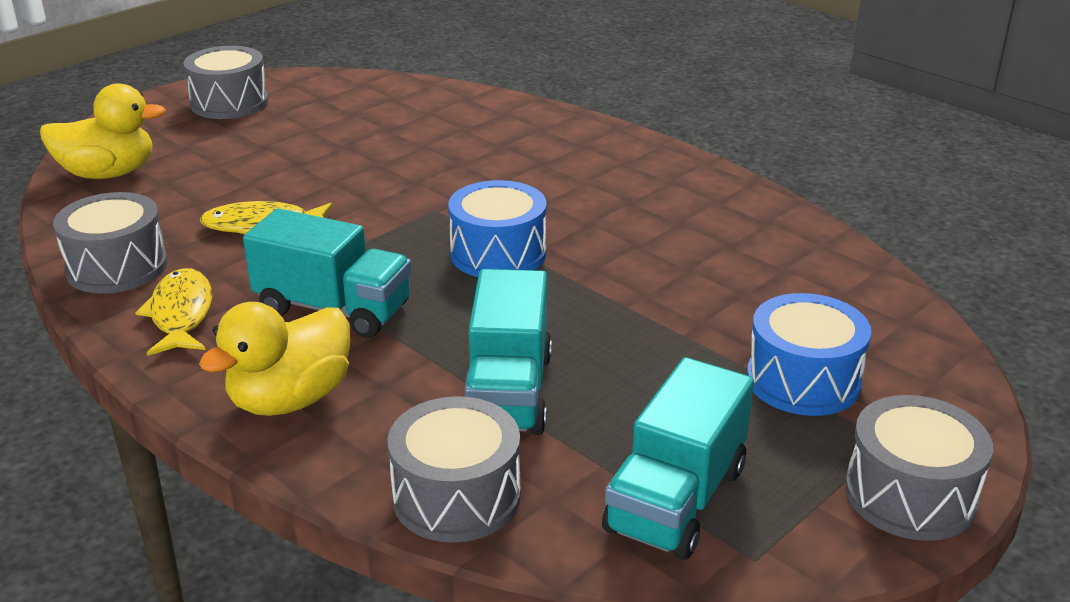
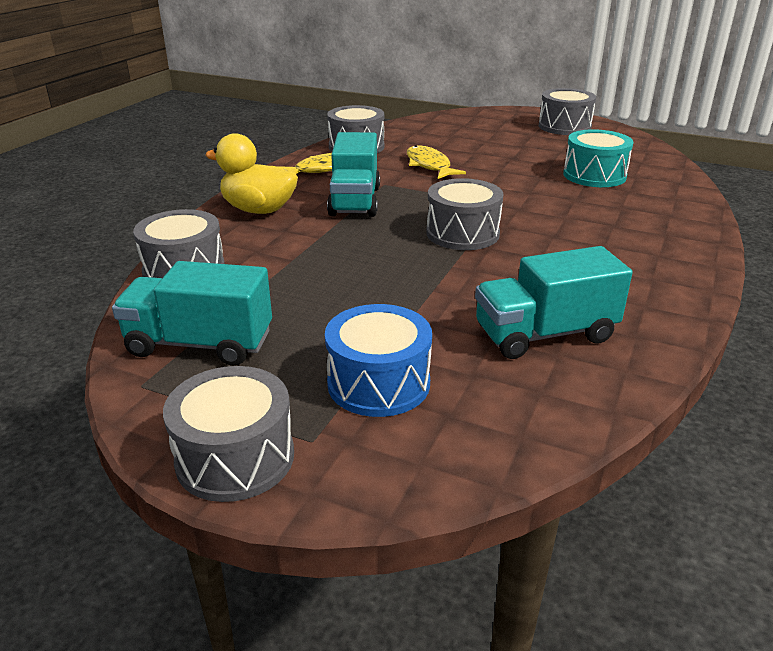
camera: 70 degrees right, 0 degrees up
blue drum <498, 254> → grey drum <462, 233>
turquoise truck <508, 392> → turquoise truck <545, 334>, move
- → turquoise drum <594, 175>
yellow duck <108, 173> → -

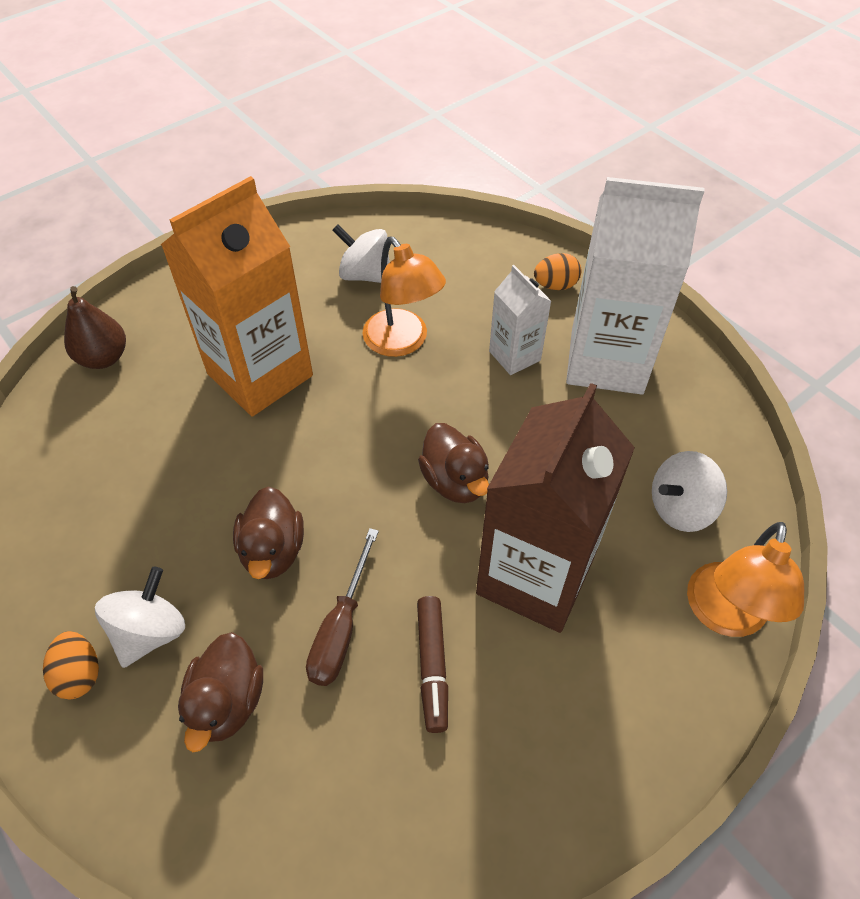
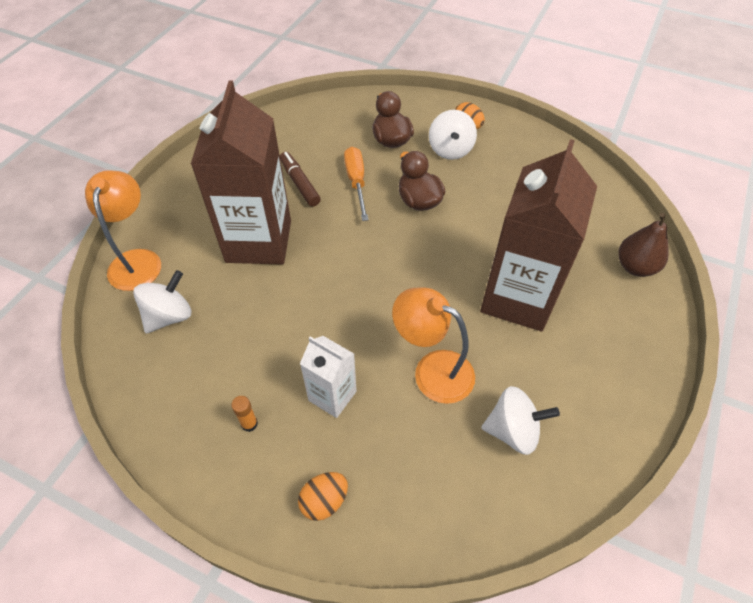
camera: 155 degrees right, 0 degrees up
white carton <606, 361> → orange glue stick <249, 424>
brown screwdriver <341, 628> → orange screwdriver <356, 182>
orange carton <260, 374> → brown carton <518, 298>
brown duck <455, 481> → -

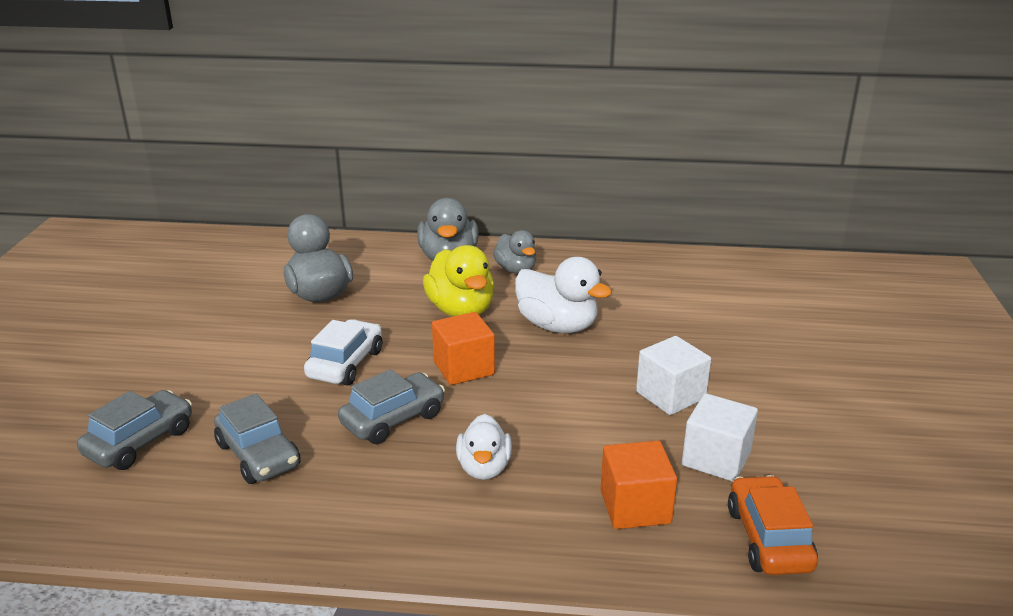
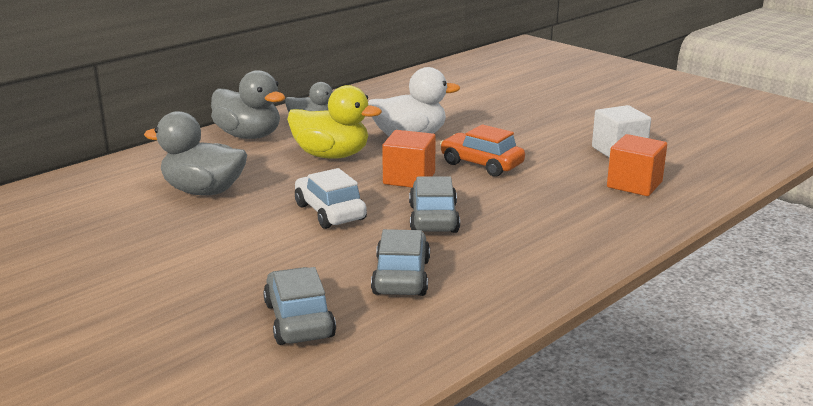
camera: 50 degrees left, 5 degrees down
grey car <258, 455> → grey car <401, 277>, 90 degrees counterclockwise
orange car <768, 539> → orange car <481, 164>, move
white duck <484, 468> → -
white cube <670, 395> → -

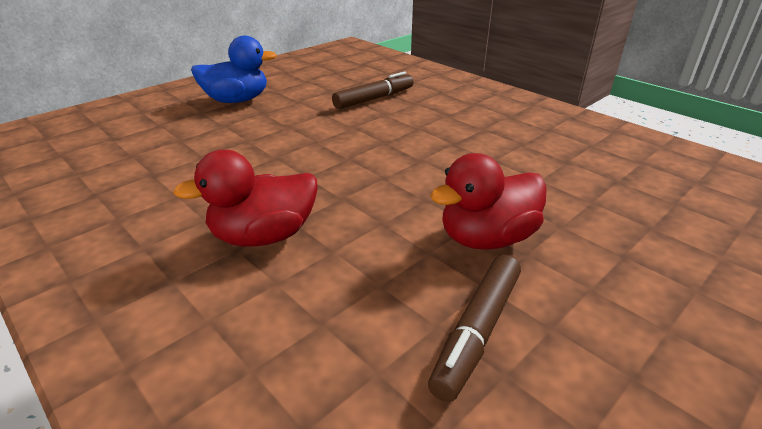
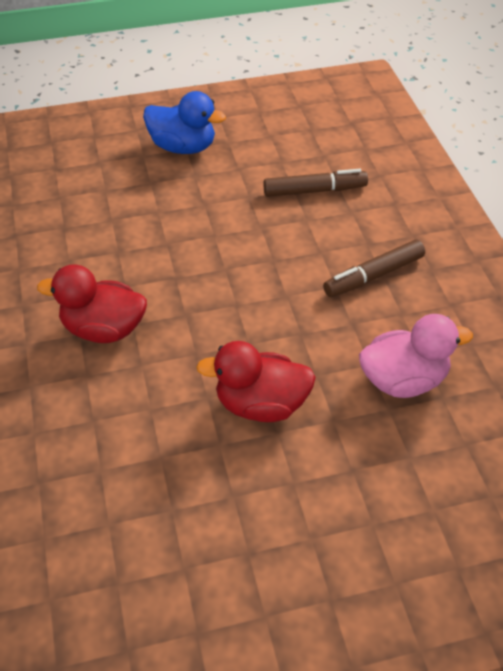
camera: 30 degrees right, 15 degrees up
brown marker <476, 331> → brown marker <373, 276>, move
- → pink duck <403, 380>

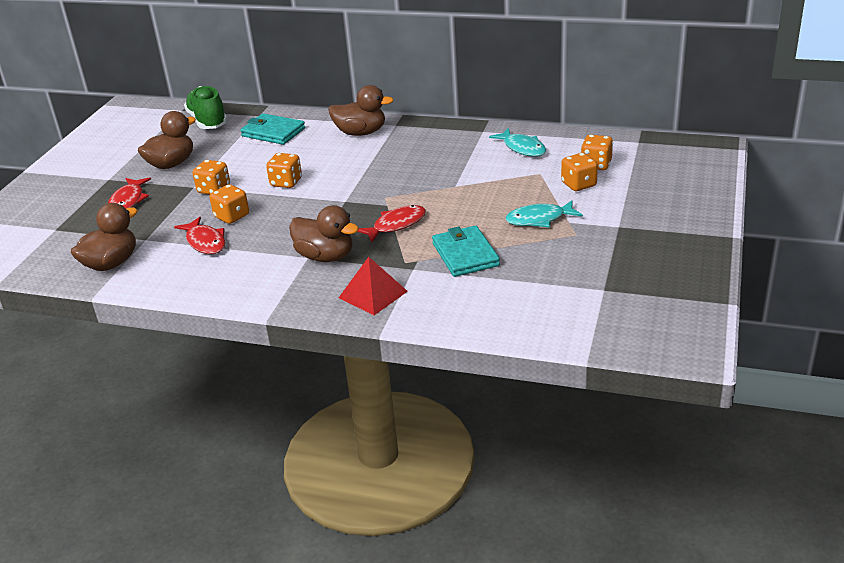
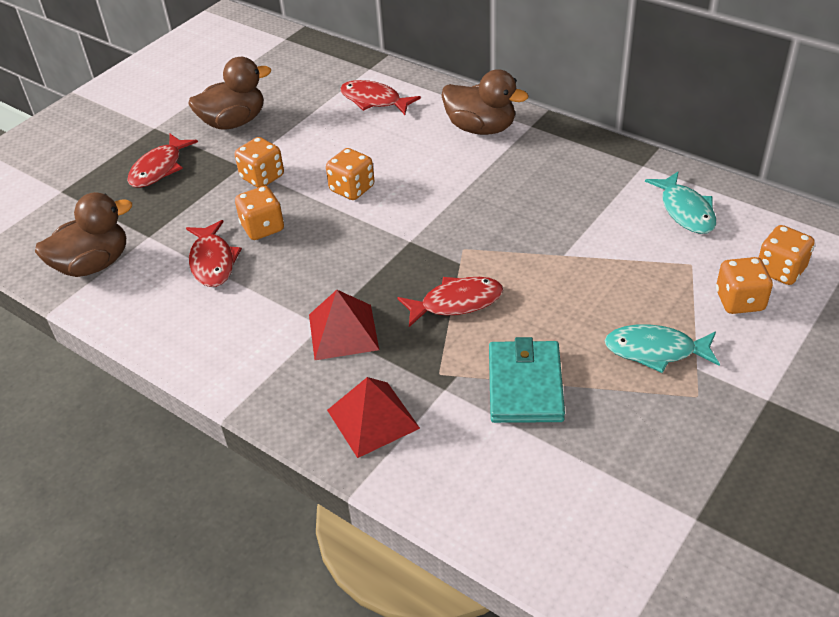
camera: 20 degrees right, 10 degrees up
brown duck <325, 256> → red pyramid <343, 331>
turquoise wallet <273, 132> → red fish <374, 100>
green shoe <208, 121> → -

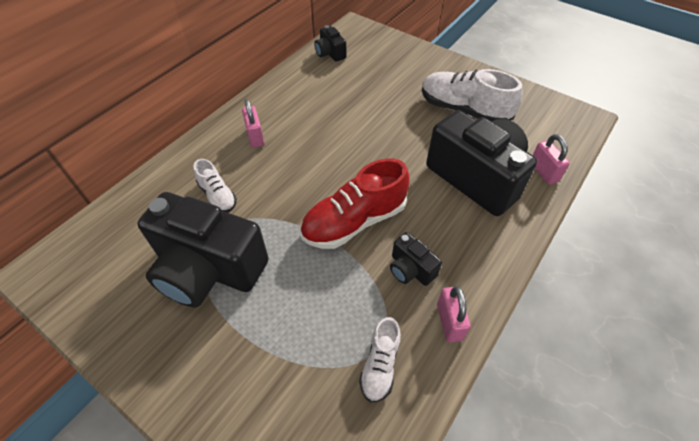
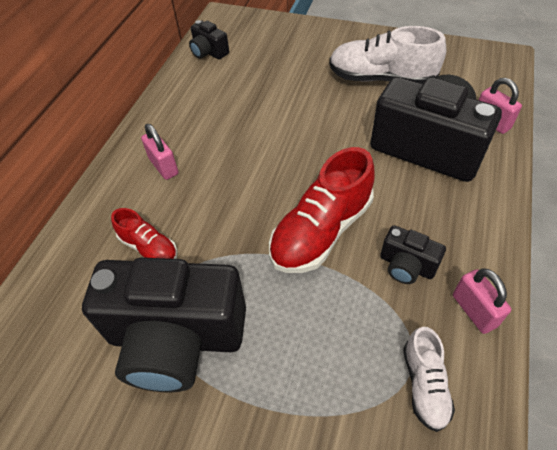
camera: 15 degrees left, 0 degrees up
white shoe <218, 196> → red shoe <149, 248>

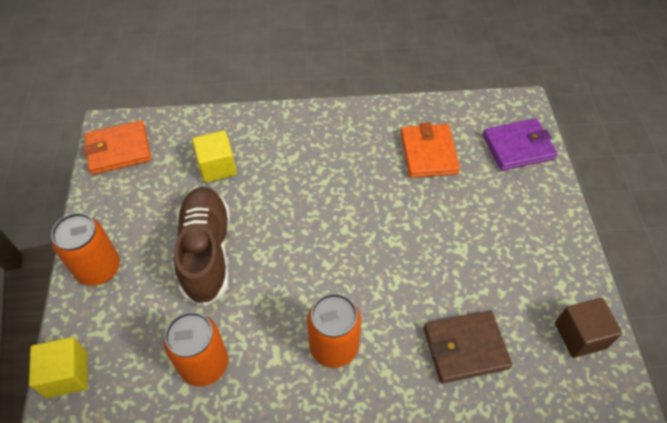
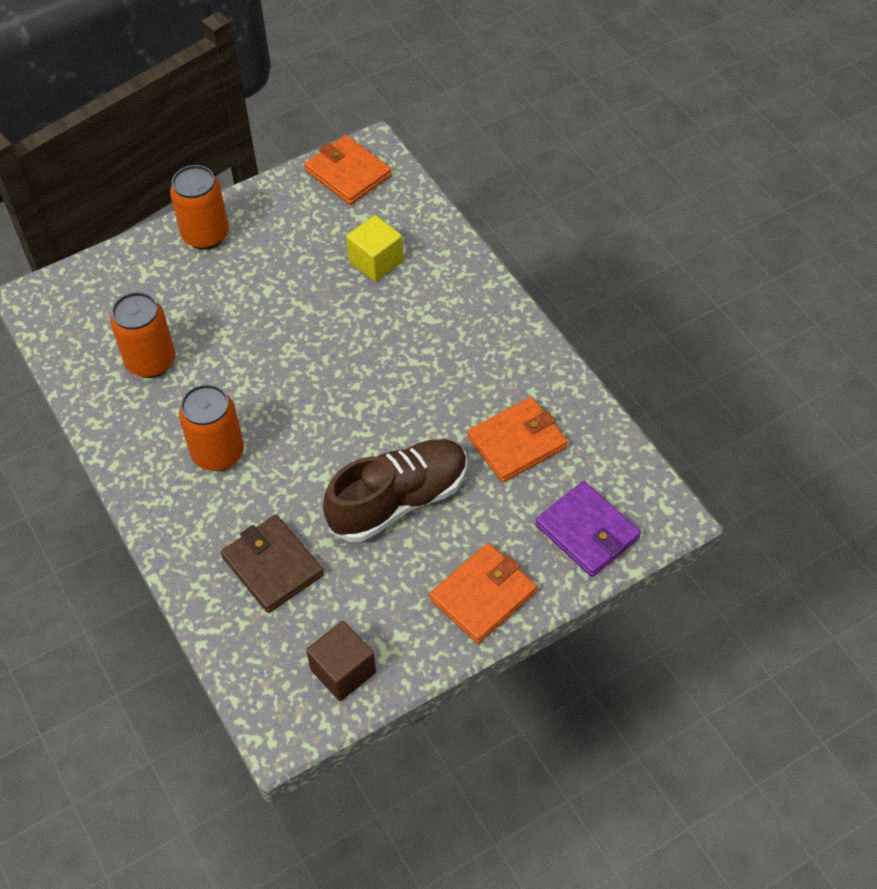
camera: 65 degrees right, 0 degrees up
brown shoe <206, 252> → brown shoe <399, 501>, move
- → orange wallet <483, 596>
yellow cube <67, 374> → -

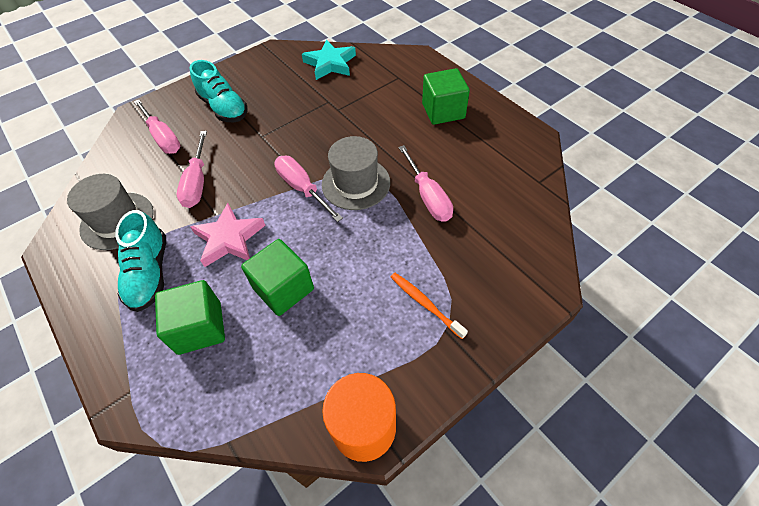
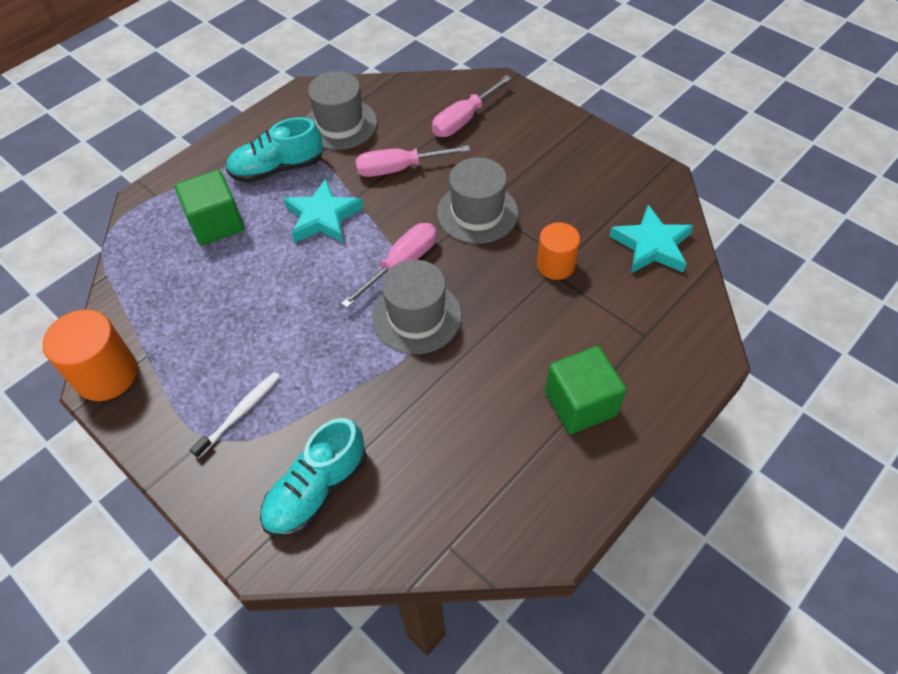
camera: 80 degrees right, 0 degrees up
orange toothbrush <425, 303> → white toothbrush <240, 413>
turquoise shoe <224, 108> → turquoise shoe <317, 489>, move
pink star <229, 239> → turquoise star <322, 217>
- → grey hat <477, 213>
- → orange cylinder <555, 265>
green cube <283, 289> → -
pink screwdriver <428, 197> → -

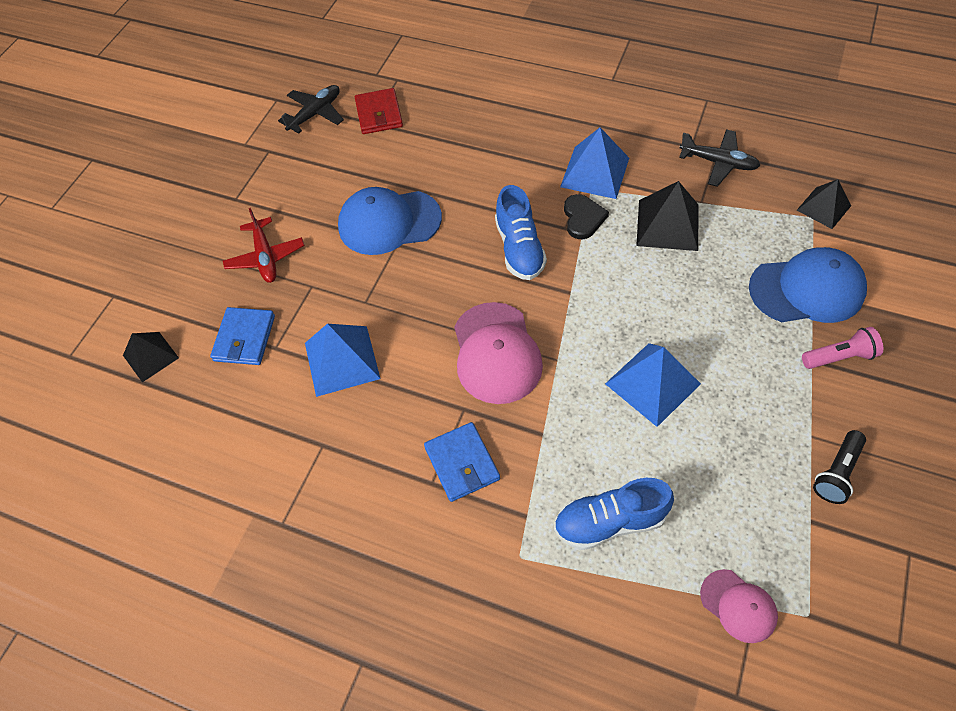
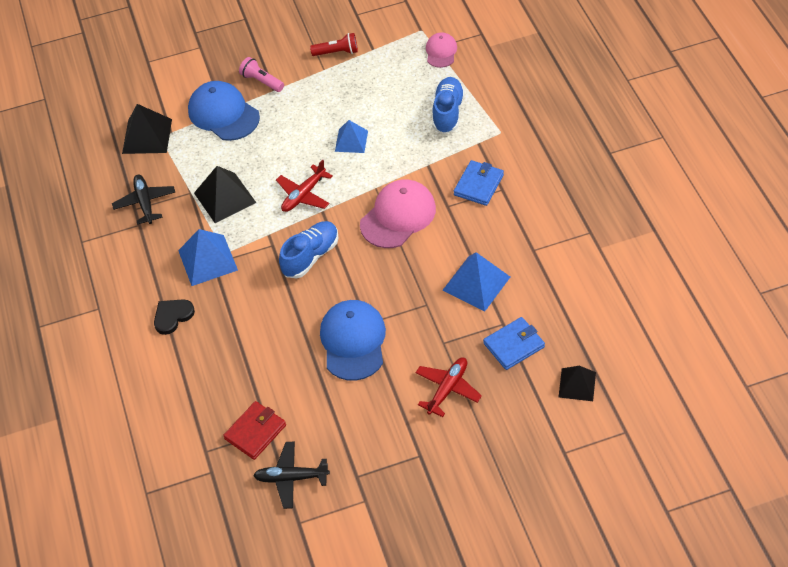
camera: 130 degrees left, 5 degrees down
black pyramid <823, 208> → black pyramid <147, 136>, x1.53
black heart <583, 218> → black heart <172, 316>, move
- → red plane <303, 195>
black flashlight <837, 473> → red flashlight <337, 52>
blue cap <389, 222> → blue cap <353, 341>, 135 degrees counterclockwise
blue pyramid <652, 383> → blue pyramid <351, 141>, x0.65
blue shoe <609, 521> → blue shoe <448, 112>, 120 degrees counterclockwise

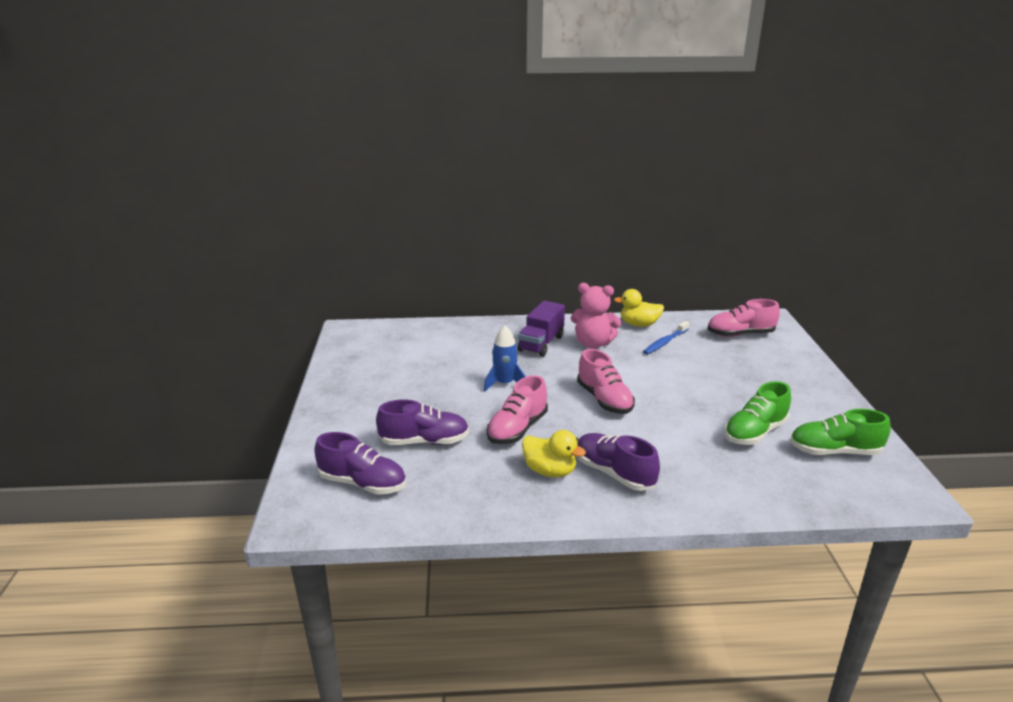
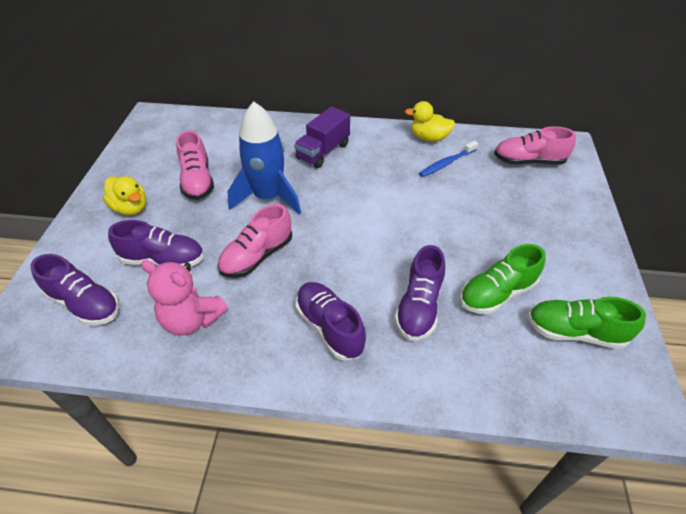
camera: 10 degrees right, 20 degrees up
yellow duck <550, 471> → yellow duck <131, 208>, move
pink teddy bear <593, 343> → pink teddy bear <192, 319>, move
pink shoe <604, 399> → pink shoe <197, 180>, move
blue rocket <504, 383> → blue rocket <268, 197>, x1.66
- → purple shoe <419, 306>

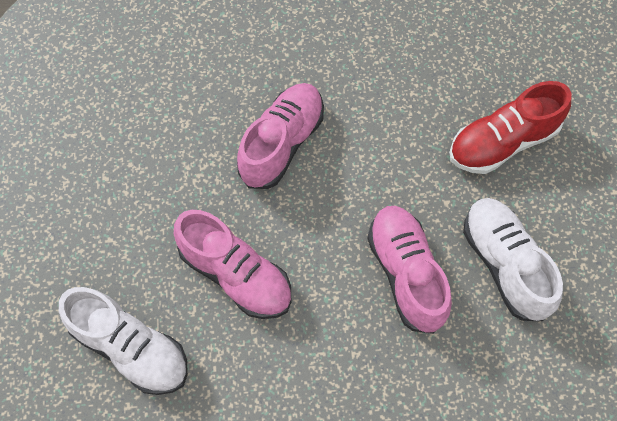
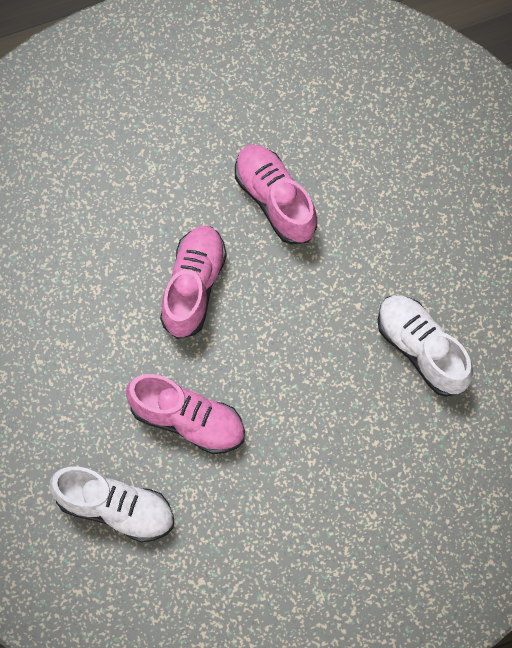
camera: 15 degrees left, 5 degrees up
pink shoe <406, 273> → pink shoe <275, 200>, move
red shoe <502, 142> → -

